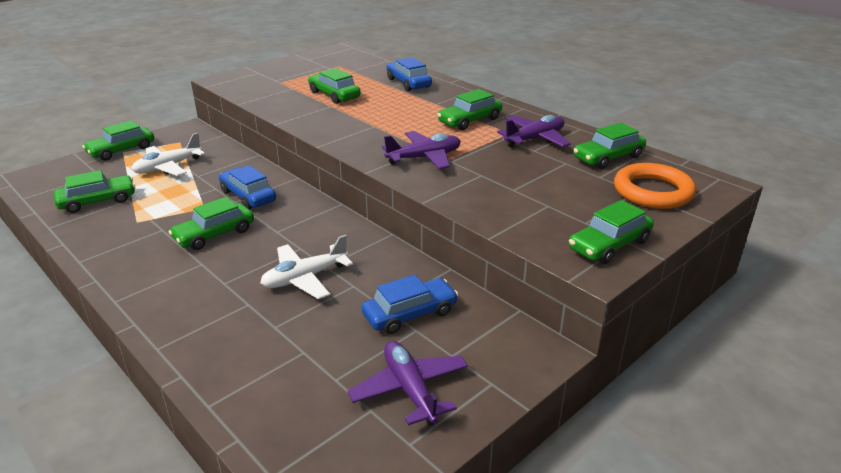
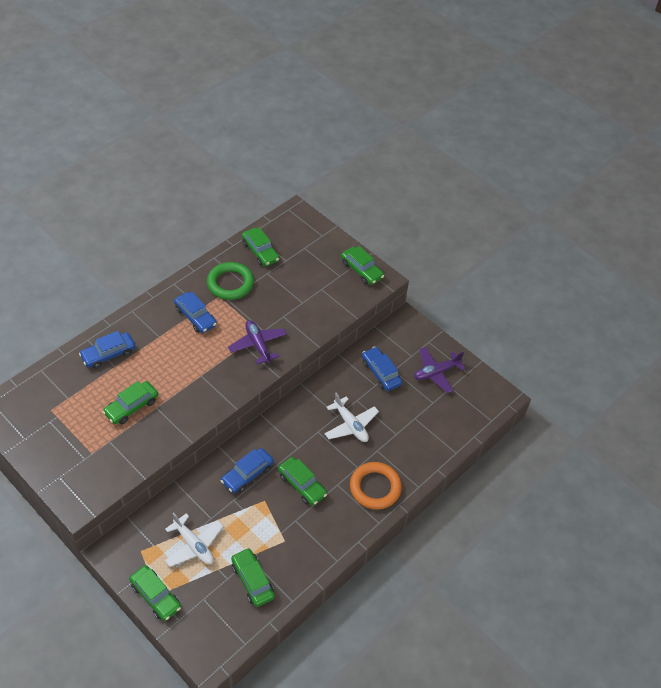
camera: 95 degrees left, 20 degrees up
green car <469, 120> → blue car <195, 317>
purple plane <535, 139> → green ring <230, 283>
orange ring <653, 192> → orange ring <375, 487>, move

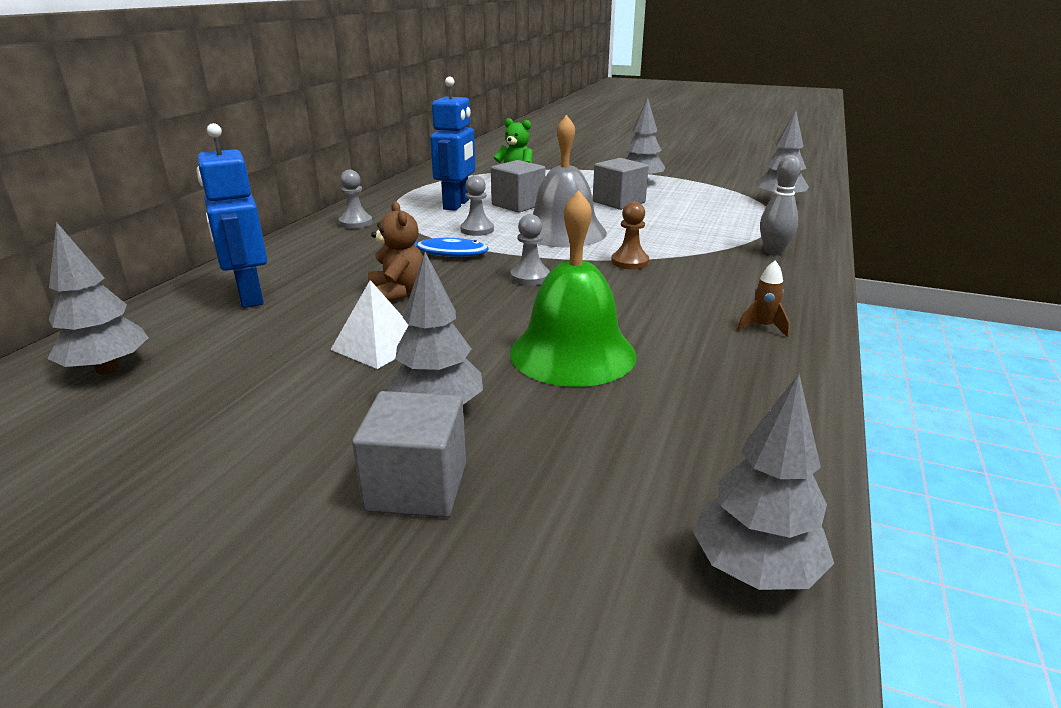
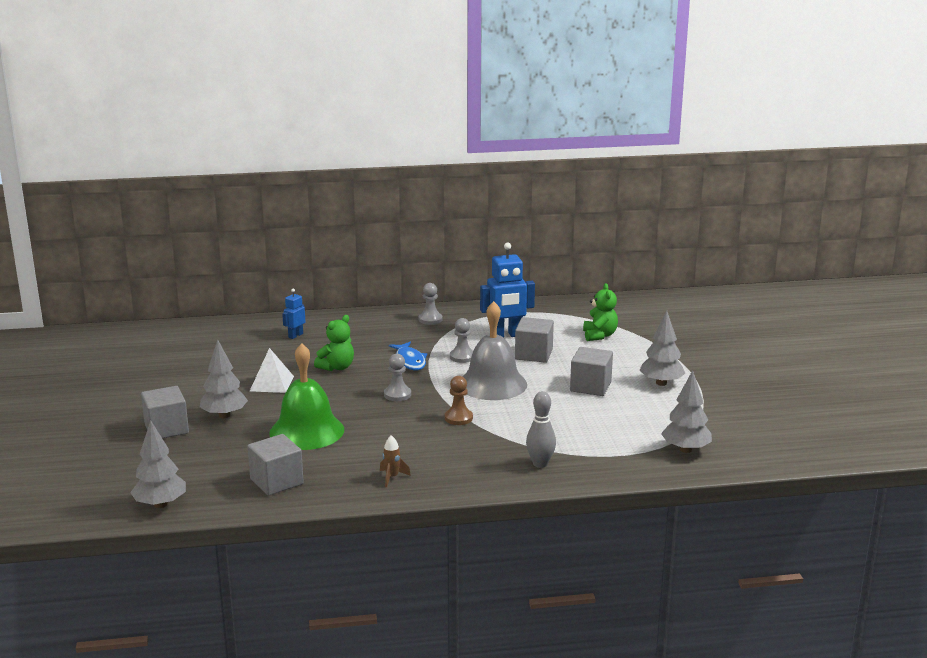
camera: 60 degrees right, 5 degrees down
- → grey cube <276, 481>
blue robot <249, 297> → blue robot <295, 335>, x0.52
brown teddy bear <398, 293> → green teddy bear <337, 367>
grey tree <108, 369> → -

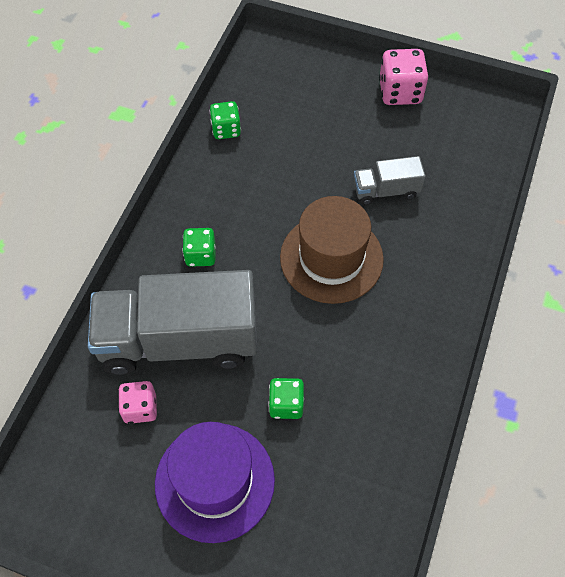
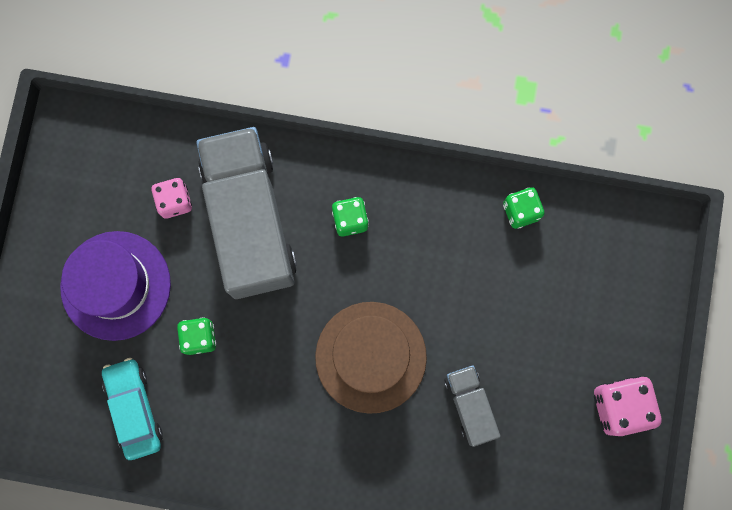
camera: 80 degrees right, 20 degrees up
- → turquoise car <134, 409>

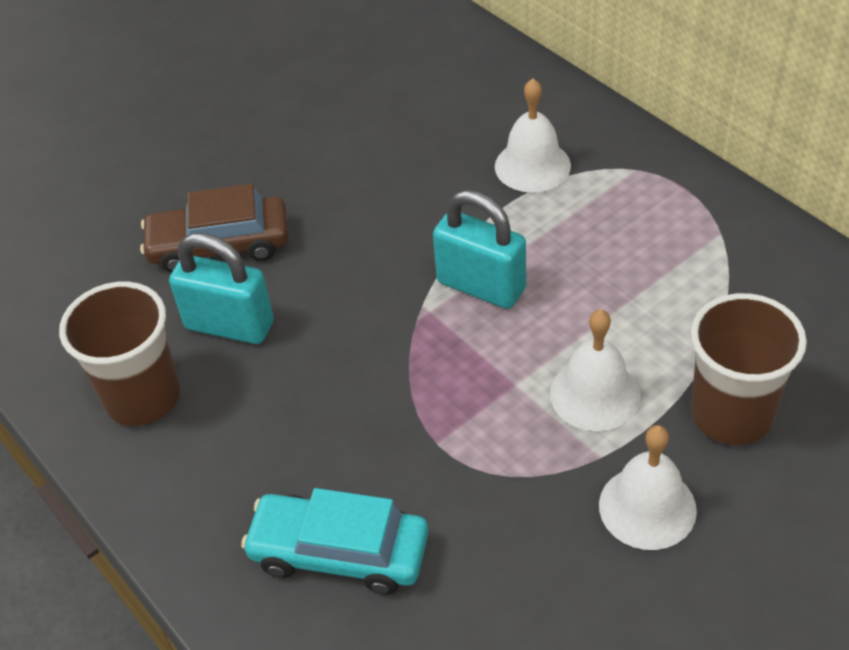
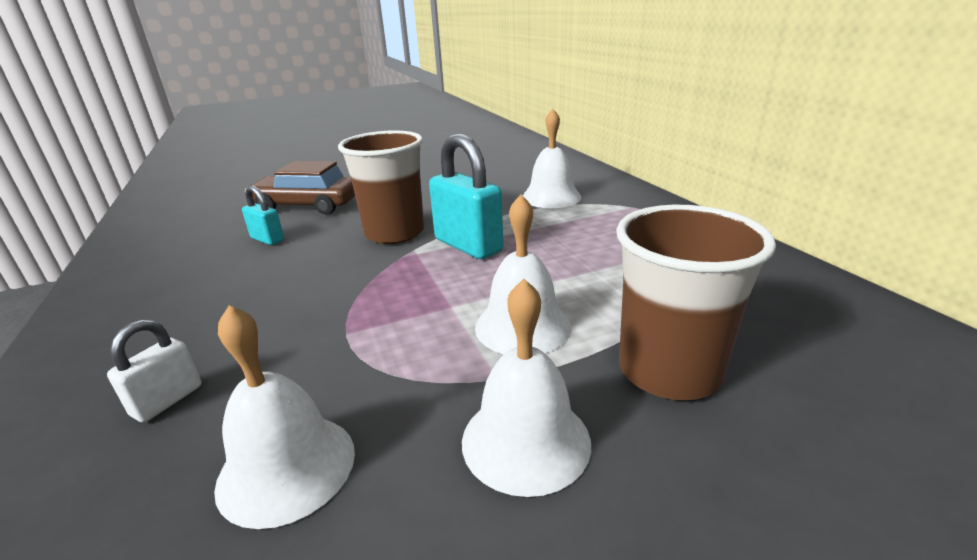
camera: 15 degrees right, 20 degrees down
turquoise car <339, 552> → white padlock <167, 400>
- → white bell <287, 467>
turquoise padlock <229, 325> → turquoise padlock <267, 239>, x0.54
brown cup <143, 397> → brown cup <394, 233>, move

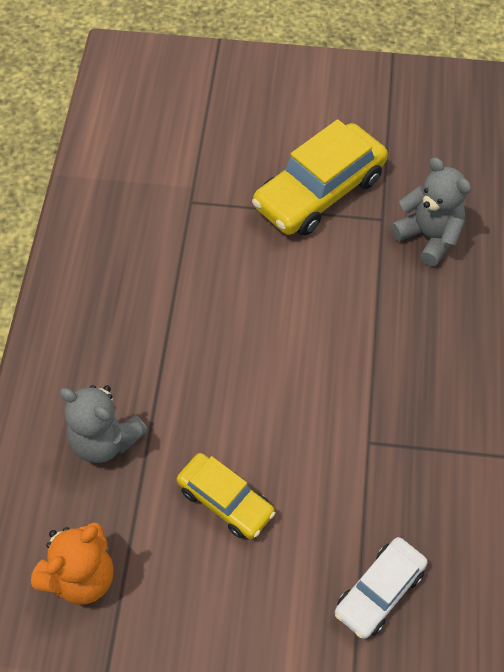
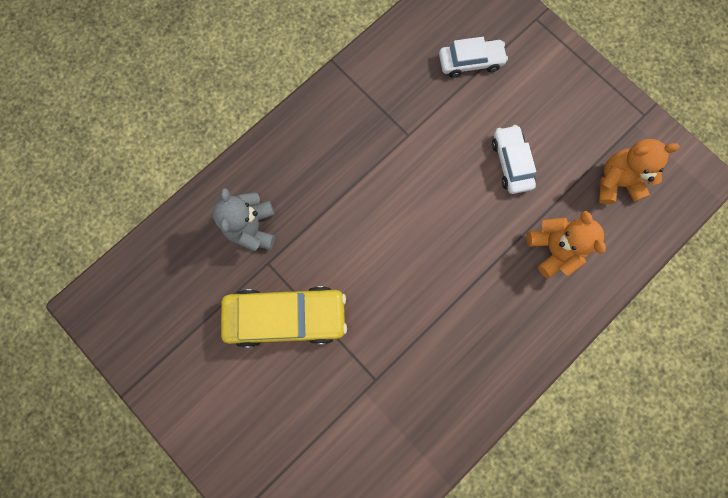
camera: 140 degrees left, 20 degrees up
yellow car <225, 501> → white car <511, 163>
grey teddy bear <105, 440> → orange teddy bear <552, 249>

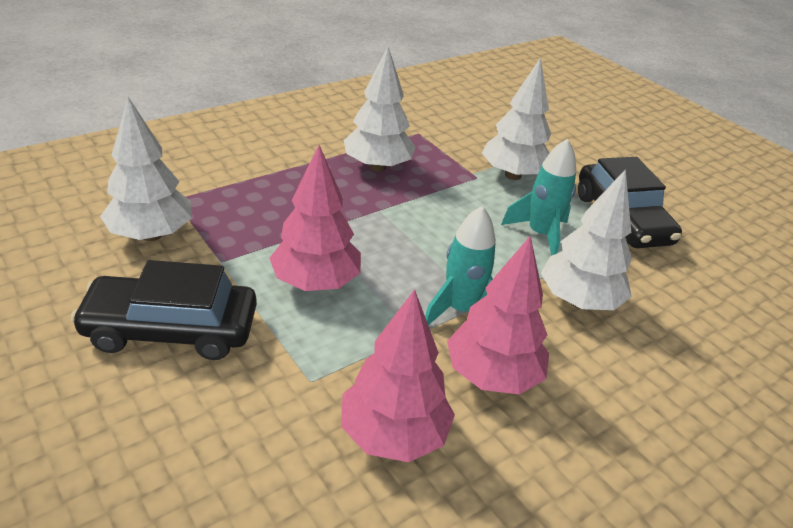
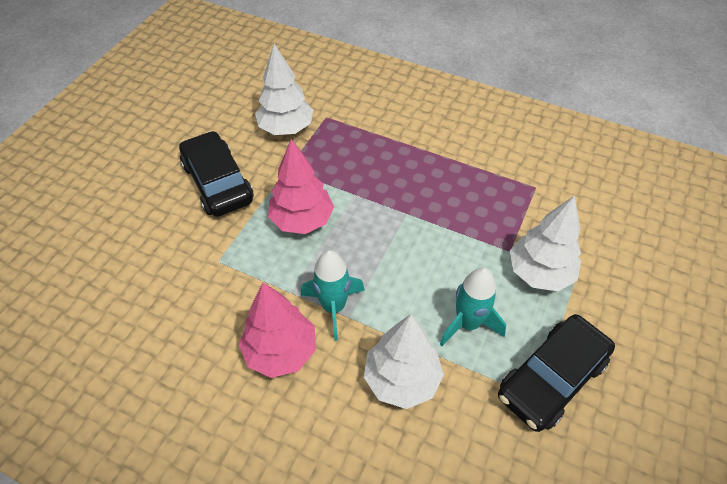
camera: 65 degrees right, 15 degrees up
pink tree <393, 435> → -
white tree <377, 167> → -

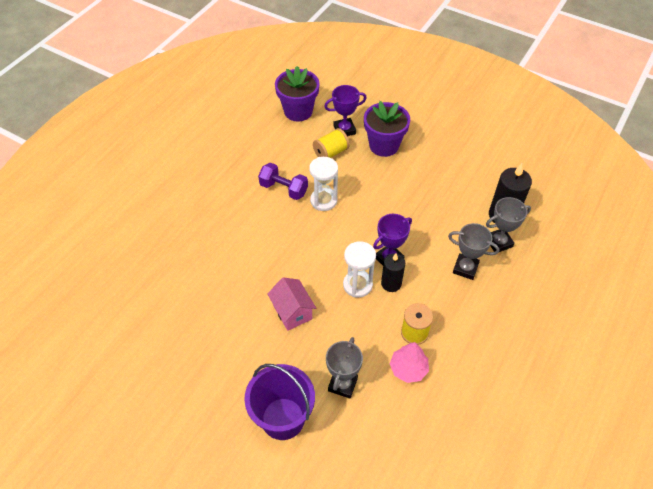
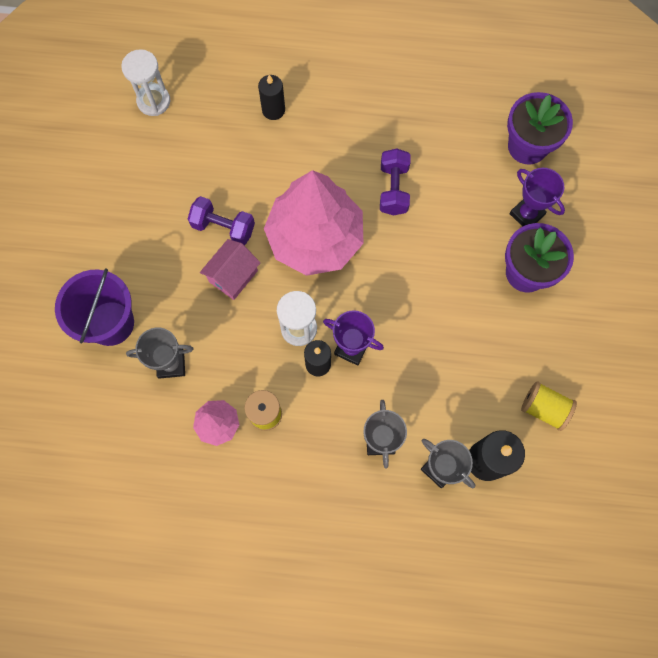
camera: 65 degrees right, 20 degrees up
white hourglass <323, 200> → white hourglass <153, 101>, move
- → purple dumbbell <223, 227>
- → black candle <273, 110>
- → pink tree <315, 238>
yellow spool <331, 152> → yellow spool <544, 408>, move

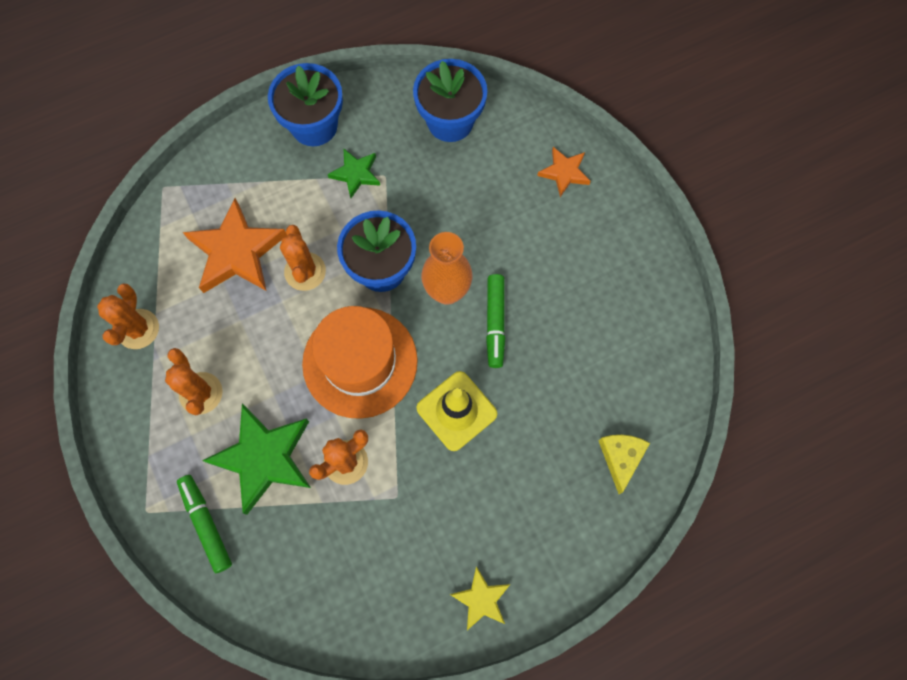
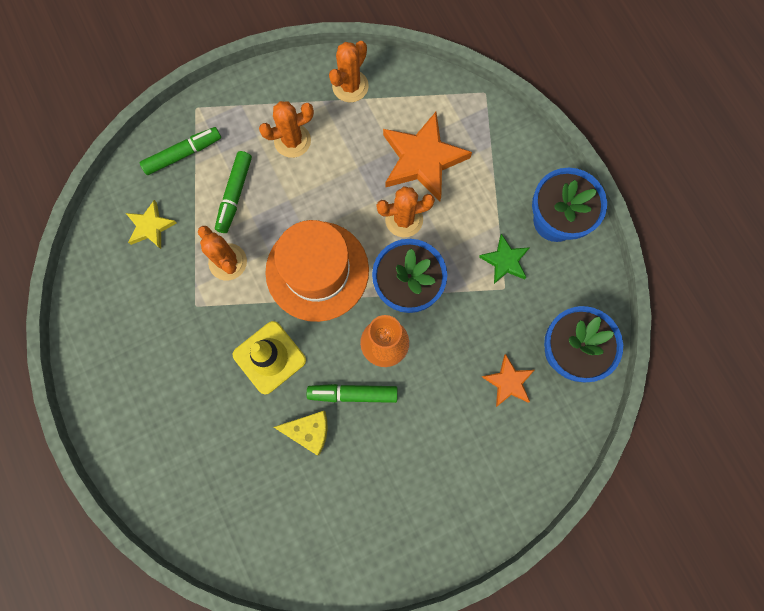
camera: 90 degrees right, 5 degrees up
yellow star <481, 599> → yellow star <150, 227>, move
green star <264, 458> → green marker <234, 195>
yellow cheese <621, 458> → yellow cheese <309, 431>, move
orange cactus <138, 329> → orange cactus <350, 86>, 60 degrees counterclockwise
orange star <564, 172> → orange star <508, 382>, move

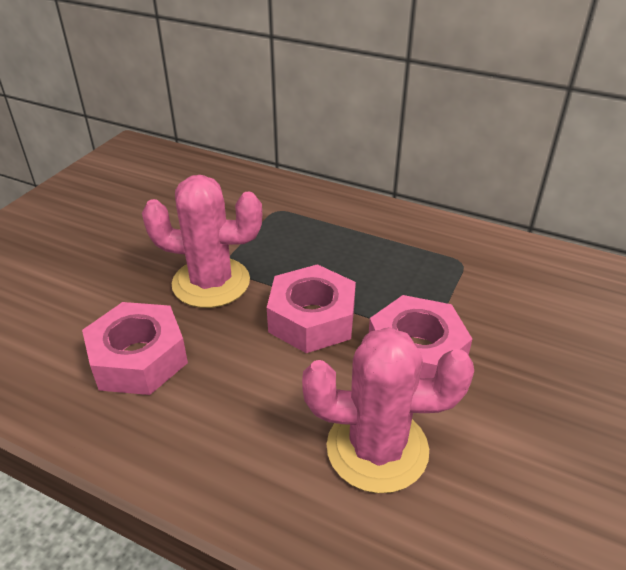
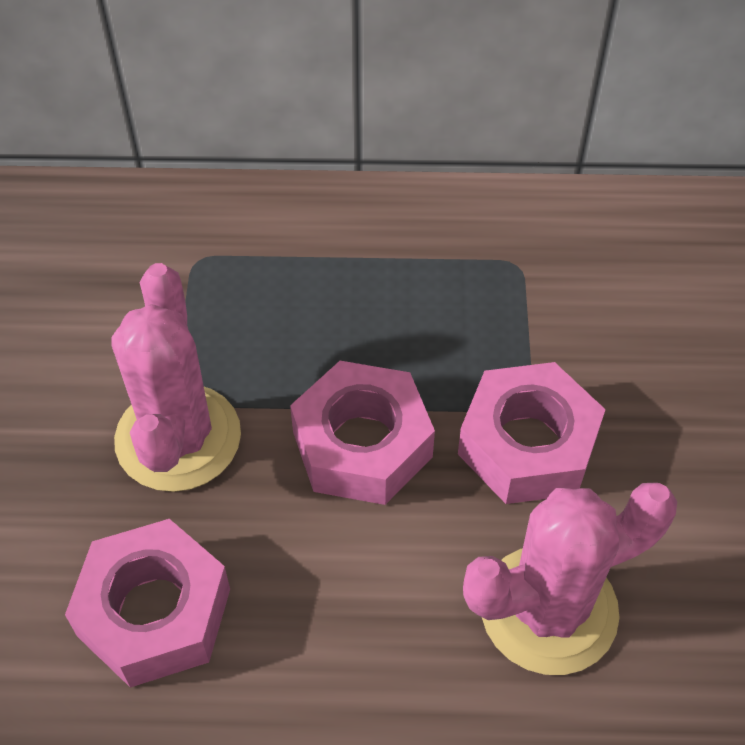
camera: 25 degrees left, 15 degrees up
pink cactus <211, 283> → pink cactus <178, 438>, 75 degrees counterclockwise

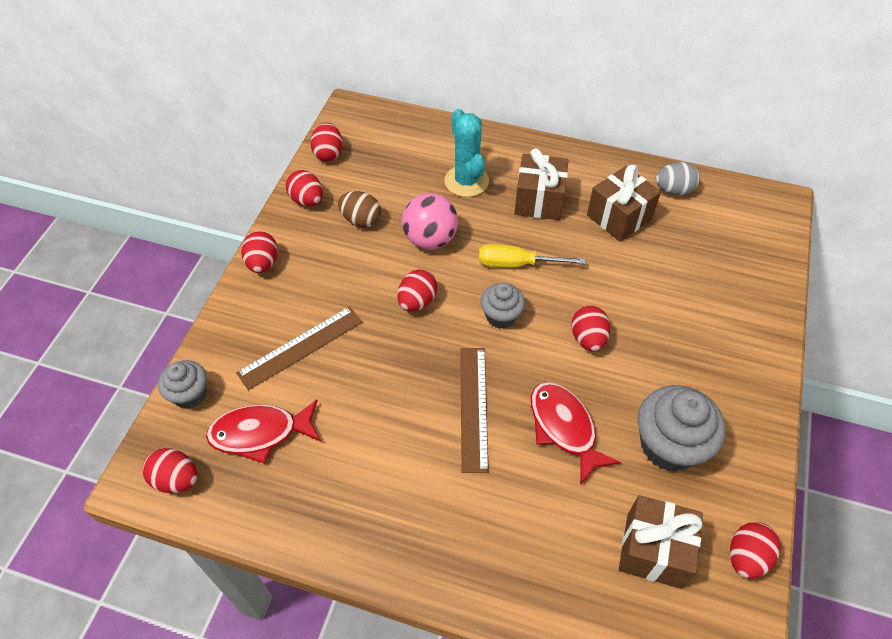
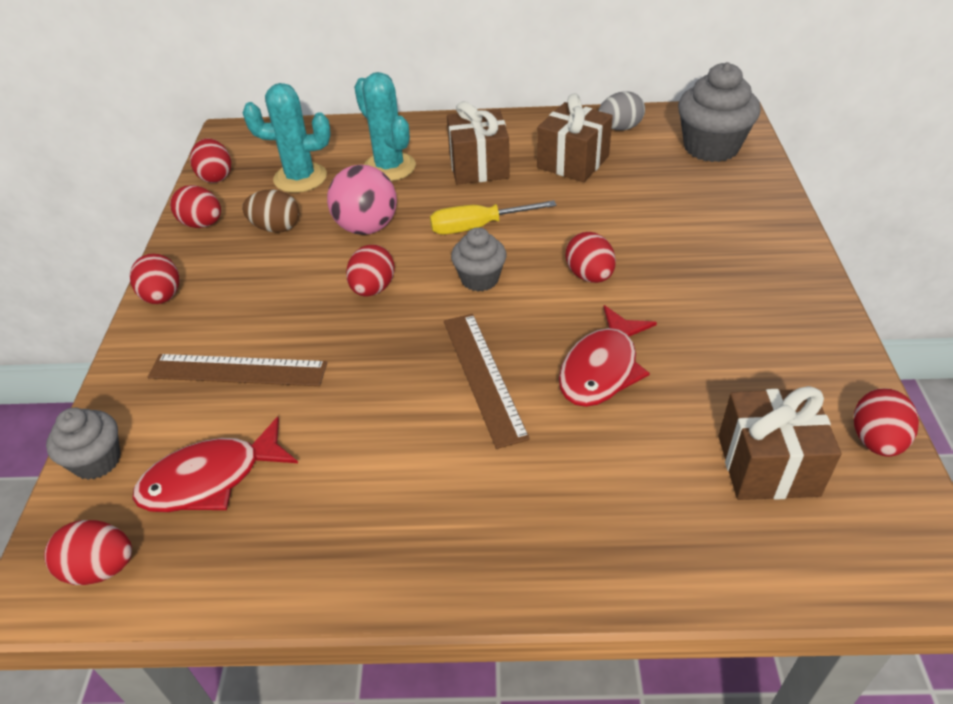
camera: 15 degrees left, 10 degrees down
brown ruler <300, 347> → brown ruler <238, 370>, 60 degrees clockwise
- → turquoise cactus <300, 178>
red fish <564, 428> → red fish <602, 368>, 105 degrees counterclockwise
grey cupcake <669, 445> → grey cupcake <711, 147>, move

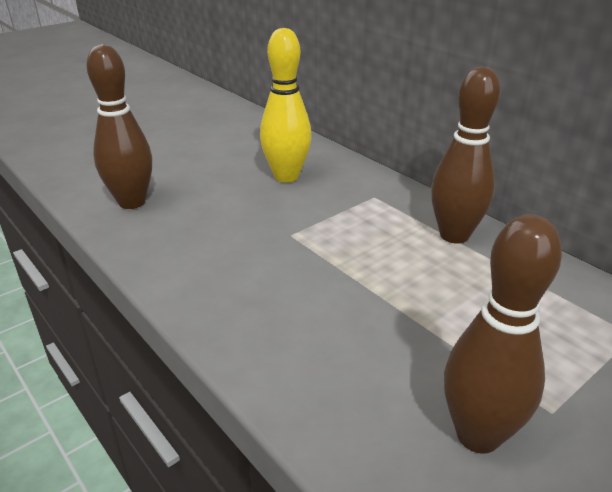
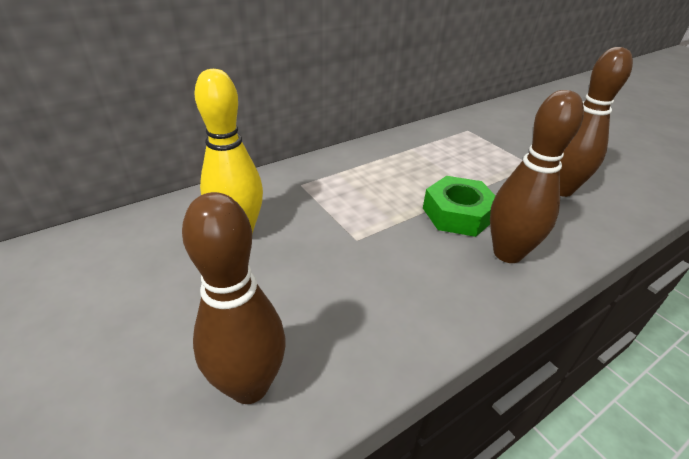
camera: 85 degrees left, 5 degrees up
- → green nut <458, 214>
brown bowling pin <454, 235> → brown bowling pin <507, 253>, move

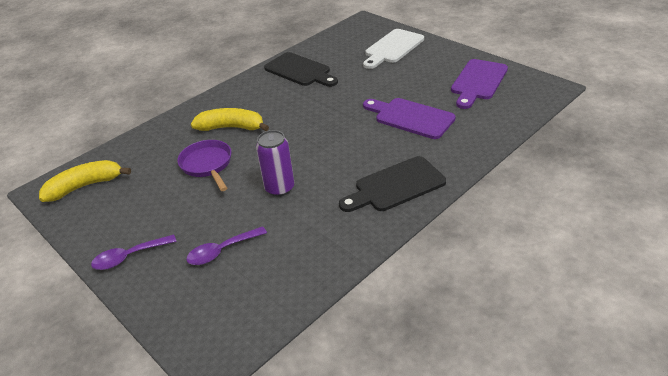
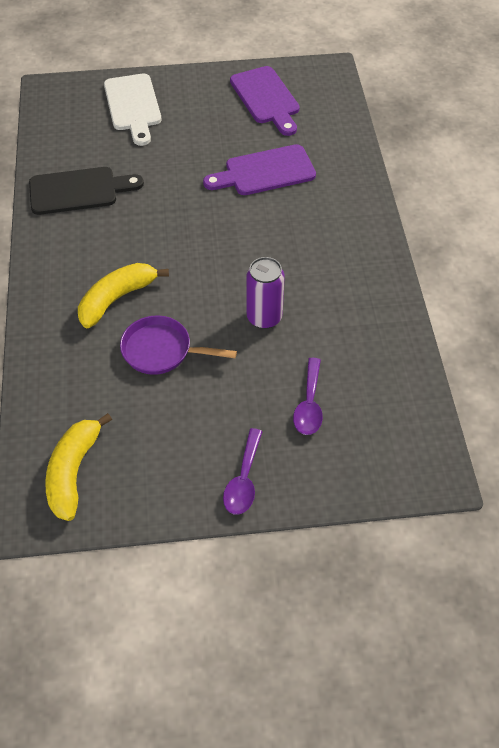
camera: 55 degrees left, 15 degrees up
black cutting board <395, 186> → -

